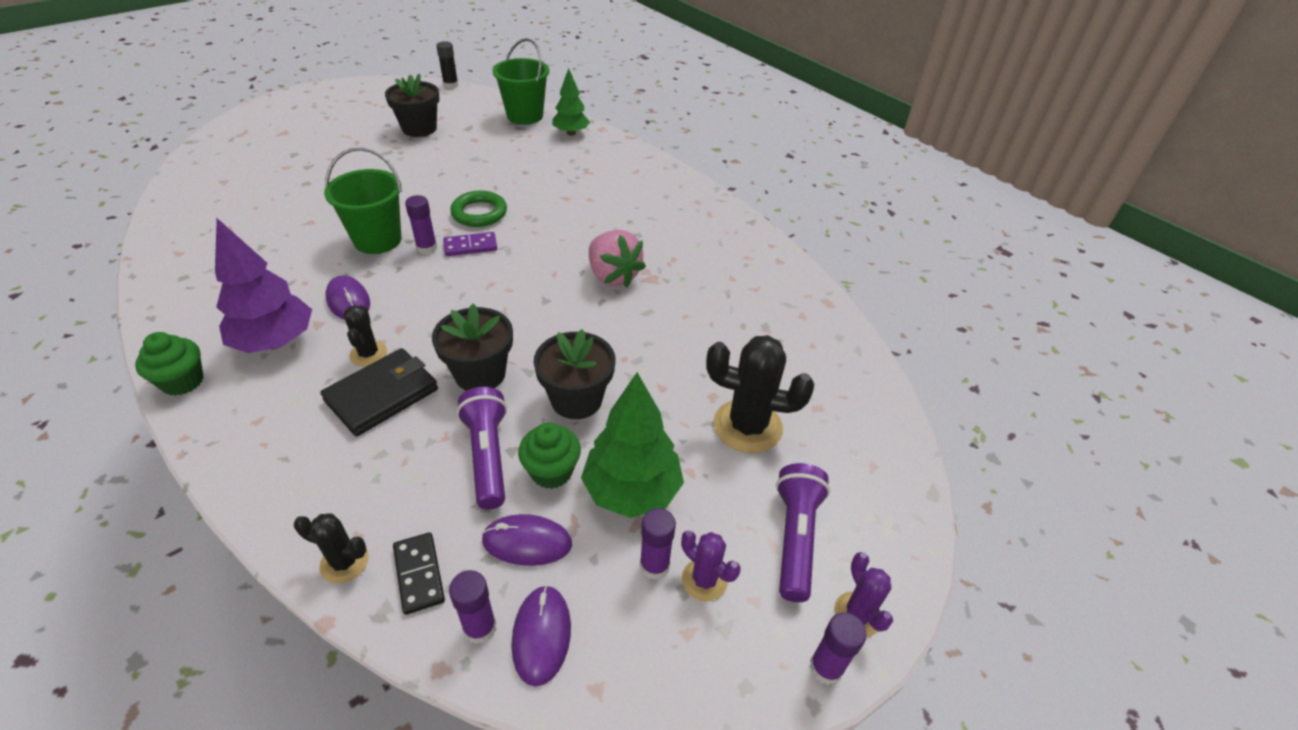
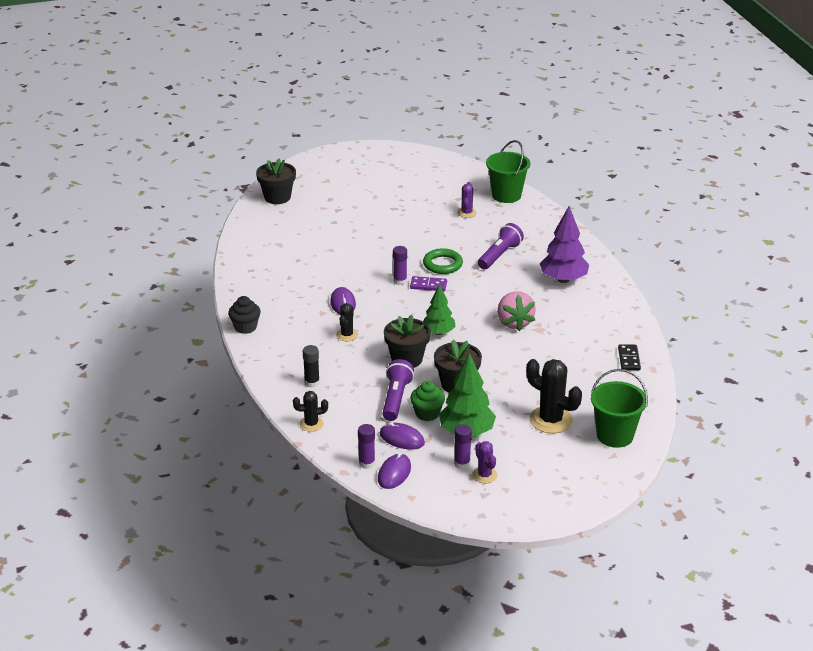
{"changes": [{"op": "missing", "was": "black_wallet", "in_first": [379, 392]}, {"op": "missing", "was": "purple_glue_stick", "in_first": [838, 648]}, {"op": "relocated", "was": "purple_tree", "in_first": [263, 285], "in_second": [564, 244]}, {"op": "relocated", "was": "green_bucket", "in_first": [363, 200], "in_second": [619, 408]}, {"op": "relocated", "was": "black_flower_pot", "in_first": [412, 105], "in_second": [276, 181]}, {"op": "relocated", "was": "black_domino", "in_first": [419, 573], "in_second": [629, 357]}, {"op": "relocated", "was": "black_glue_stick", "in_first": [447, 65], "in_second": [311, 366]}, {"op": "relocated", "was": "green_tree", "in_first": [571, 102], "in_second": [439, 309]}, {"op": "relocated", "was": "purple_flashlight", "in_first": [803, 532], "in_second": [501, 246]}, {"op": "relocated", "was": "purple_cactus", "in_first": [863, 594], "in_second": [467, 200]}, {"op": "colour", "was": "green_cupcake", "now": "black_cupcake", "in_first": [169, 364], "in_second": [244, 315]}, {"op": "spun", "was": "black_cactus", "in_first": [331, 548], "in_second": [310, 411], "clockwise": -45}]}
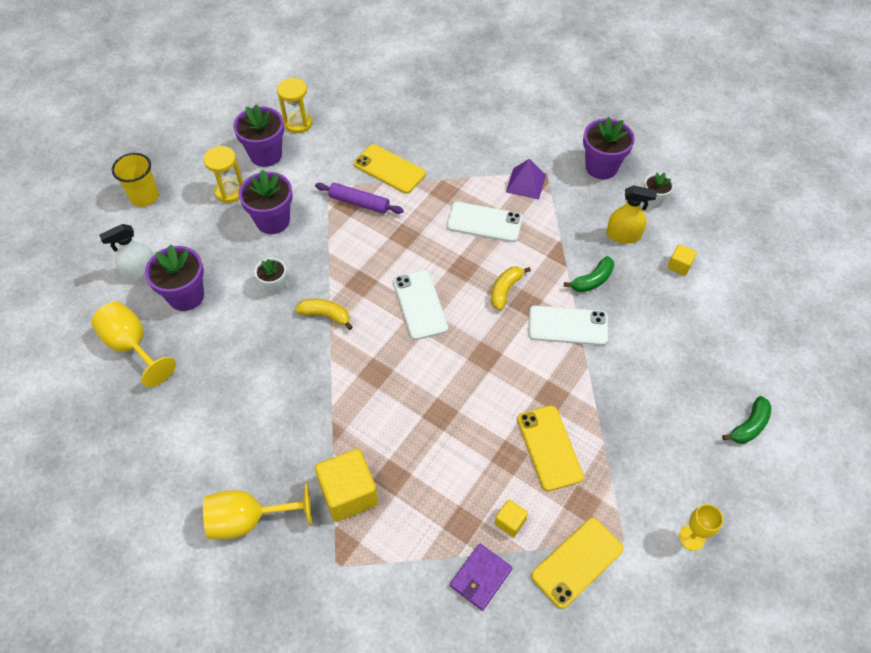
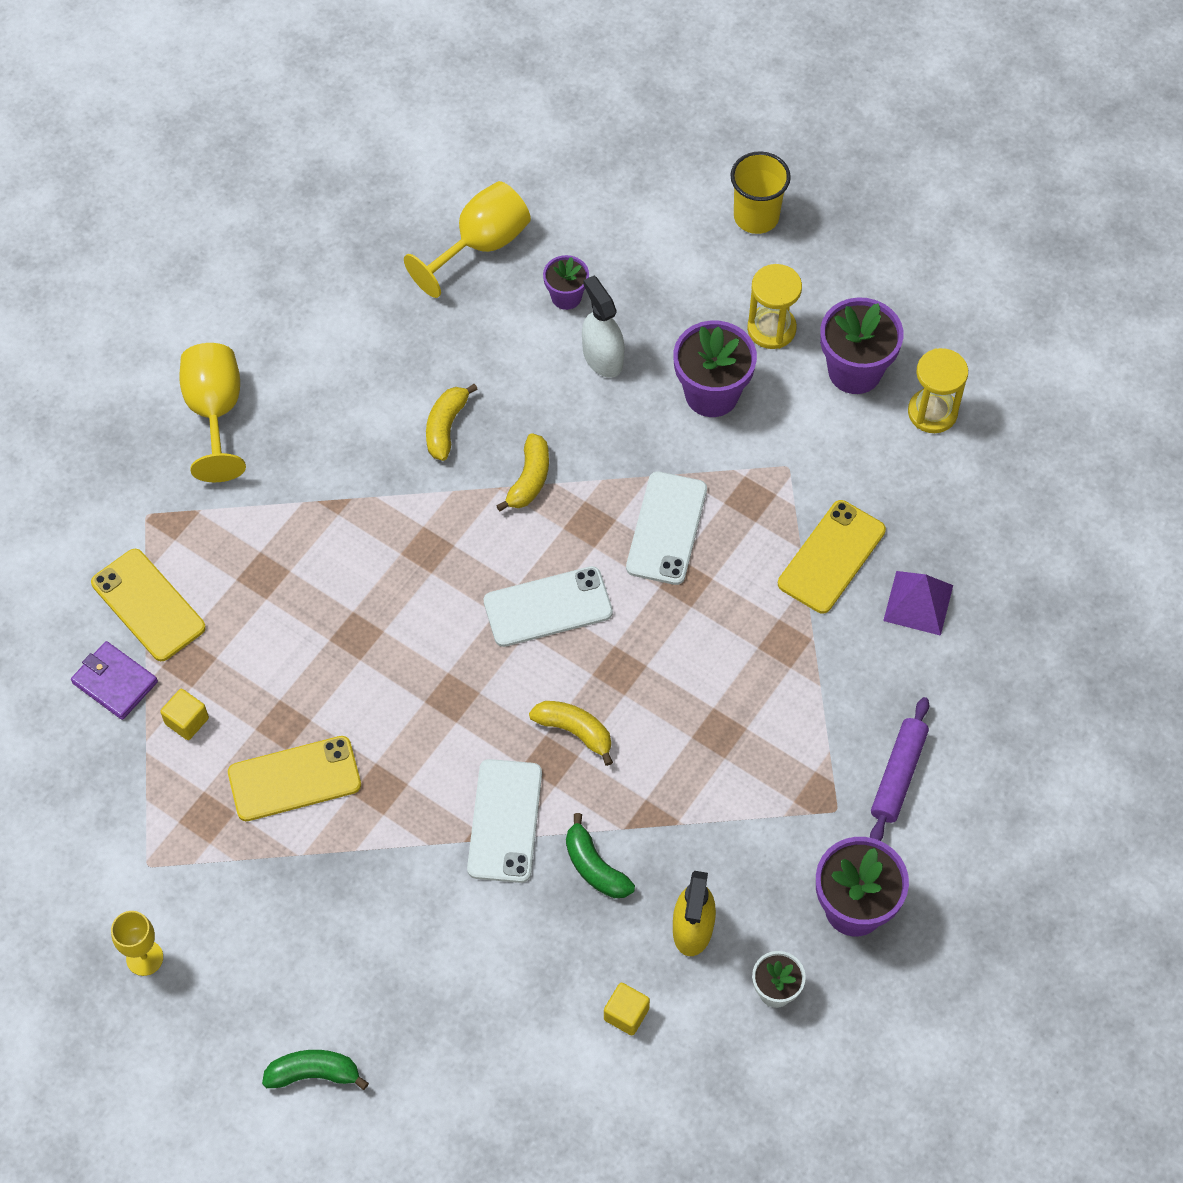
{"changes": [{"op": "missing", "was": "white_flower_pot", "in_first": [270, 276]}, {"op": "missing", "was": "yellow_cube", "in_first": [346, 485]}, {"op": "appeared", "now": "yellow_banana", "in_second": [452, 422]}, {"op": "relocated", "was": "white_spray_bottle", "in_first": [126, 253], "in_second": [603, 327]}, {"op": "relocated", "was": "purple_rolling_pin", "in_first": [359, 198], "in_second": [899, 769]}, {"op": "relocated", "was": "white_phone", "in_first": [484, 222], "in_second": [666, 528]}, {"op": "relocated", "was": "purple_pyramid", "in_first": [526, 179], "in_second": [918, 603]}, {"op": "relocated", "was": "yellow_phone", "in_first": [577, 563], "in_second": [148, 605]}, {"op": "spun", "was": "green_banana", "in_first": [747, 420], "in_second": [315, 1070], "clockwise": 135}, {"op": "size", "was": "purple_flower_pot", "in_first": [174, 277], "in_second": [566, 282], "ratio": 0.57}]}
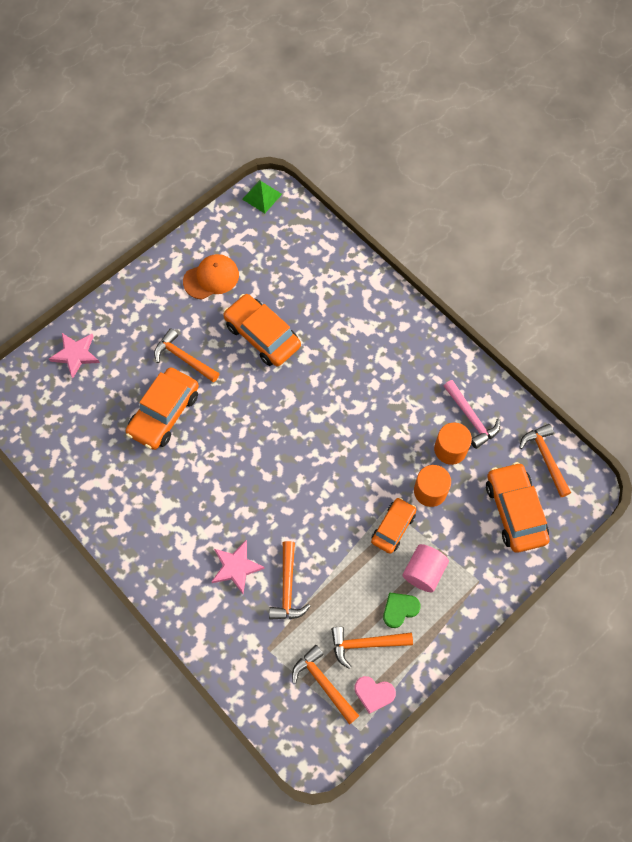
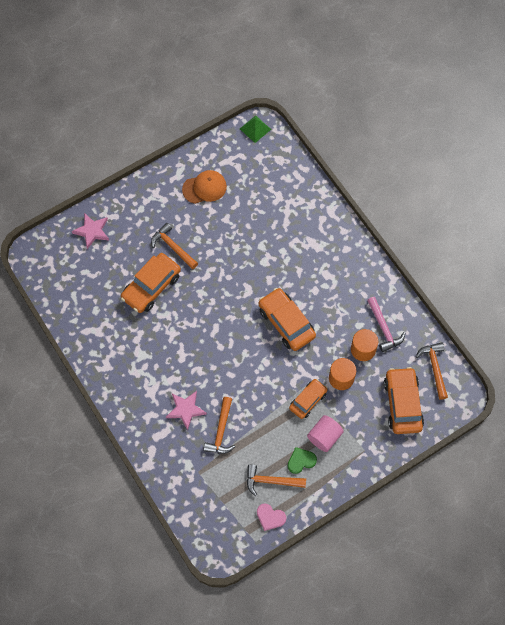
{"changes": [{"op": "missing", "was": "orange_hammer", "in_first": [325, 685]}, {"op": "relocated", "was": "orange_car", "in_first": [262, 330], "in_second": [287, 319]}]}
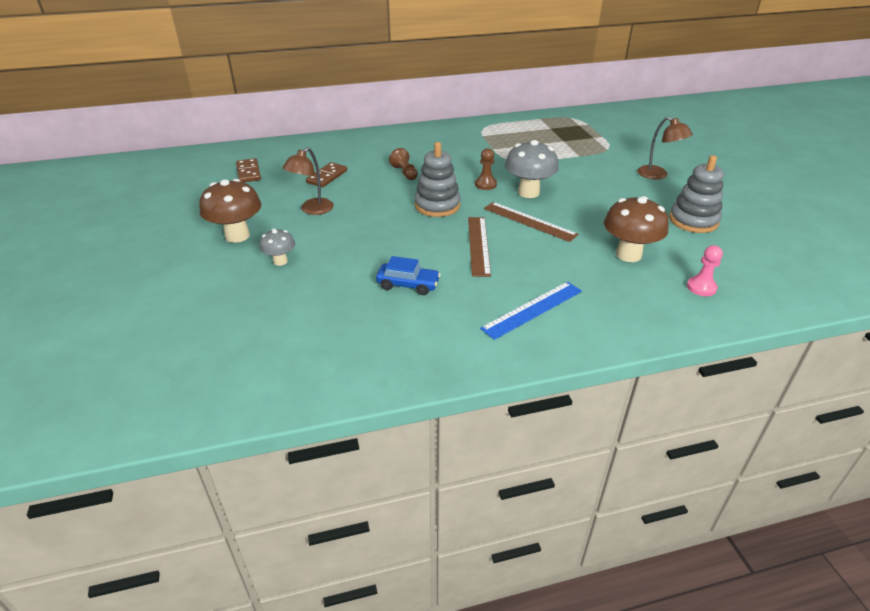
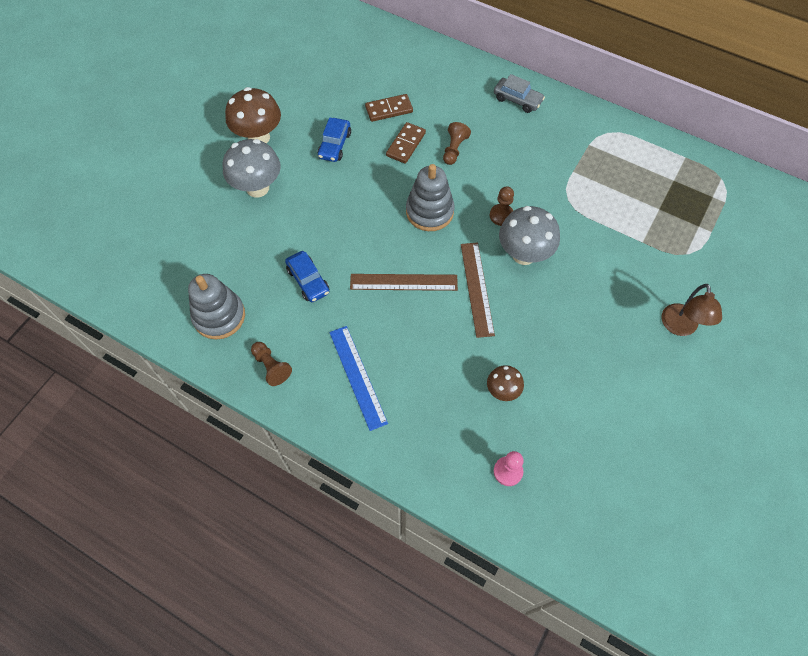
{"changes": [{"op": "appeared", "now": "brown_pawn", "in_second": [271, 364]}, {"op": "appeared", "now": "grey_car", "in_second": [519, 93]}, {"op": "relocated", "was": "brown_domino", "in_first": [248, 170], "in_second": [406, 143]}, {"op": "relocated", "was": "grey_stacking_toy", "in_first": [696, 194], "in_second": [216, 306]}, {"op": "exchanged", "was": "brown_lamp", "now": "blue_car", "in_first": [308, 181], "in_second": [334, 139]}, {"op": "spun", "was": "brown_ruler", "in_first": [479, 247], "in_second": [404, 282], "clockwise": 45}, {"op": "spun", "was": "blue_ruler", "in_first": [531, 311], "in_second": [358, 378], "clockwise": 60}, {"op": "size", "was": "grey_mushroom", "in_first": [277, 247], "in_second": [252, 168], "ratio": 1.78}, {"op": "size", "was": "brown_mushroom", "in_first": [636, 229], "in_second": [505, 383], "ratio": 0.56}]}
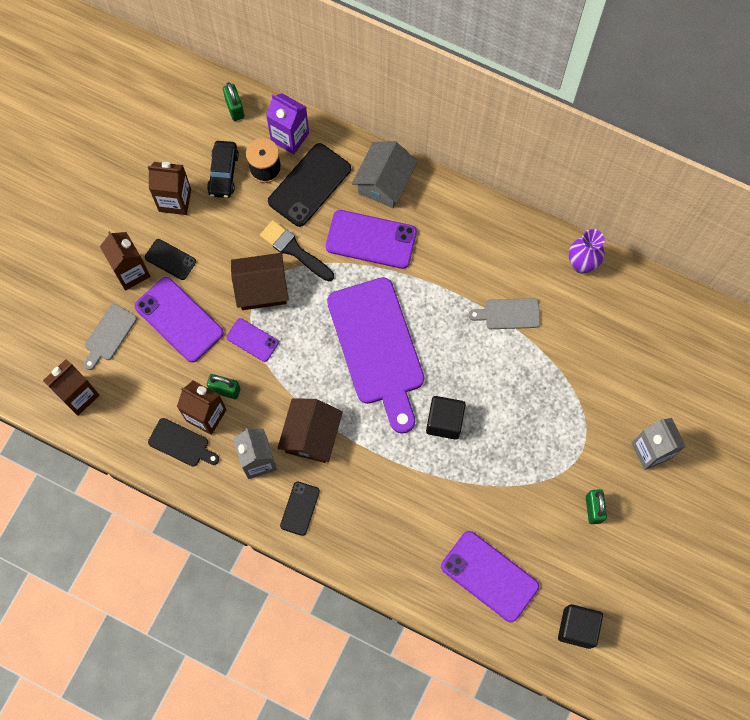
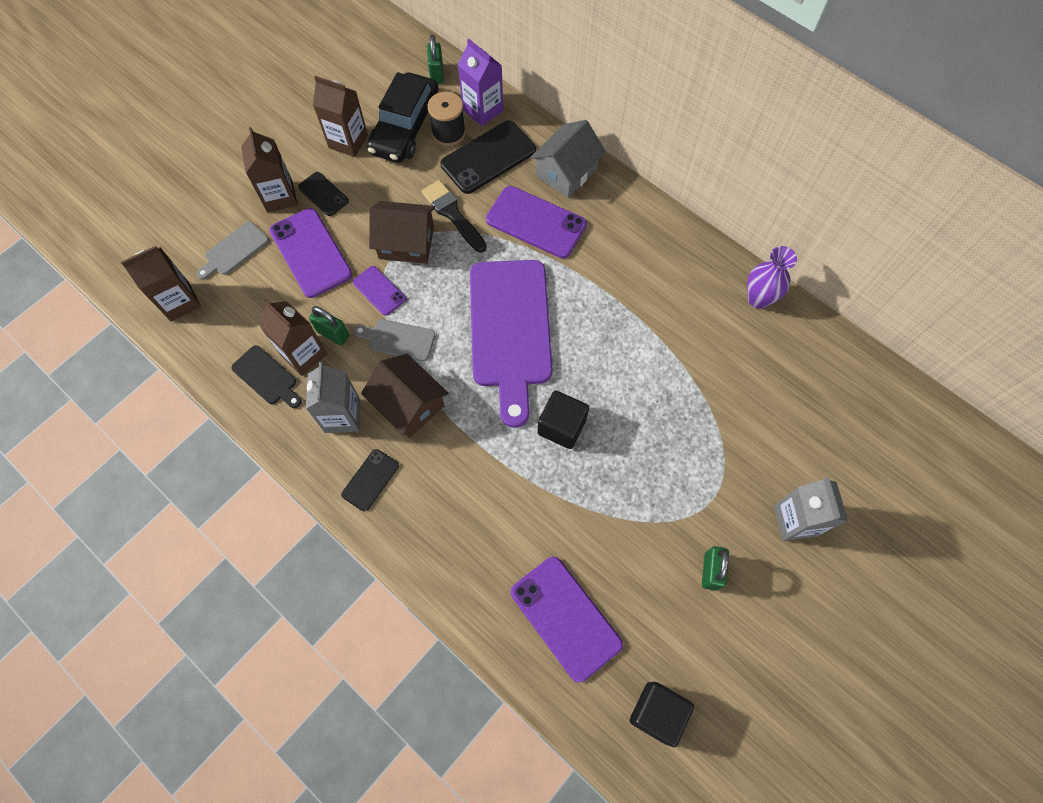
{"changes": [{"op": "relocated", "was": "grey_cutting_board", "in_first": [504, 313], "in_second": [394, 340]}, {"op": "spun", "was": "brown_house", "in_first": [310, 430], "in_second": [405, 396], "clockwise": -75}, {"op": "size", "was": "black_car", "in_first": [223, 169], "in_second": [403, 117], "ratio": 1.62}]}
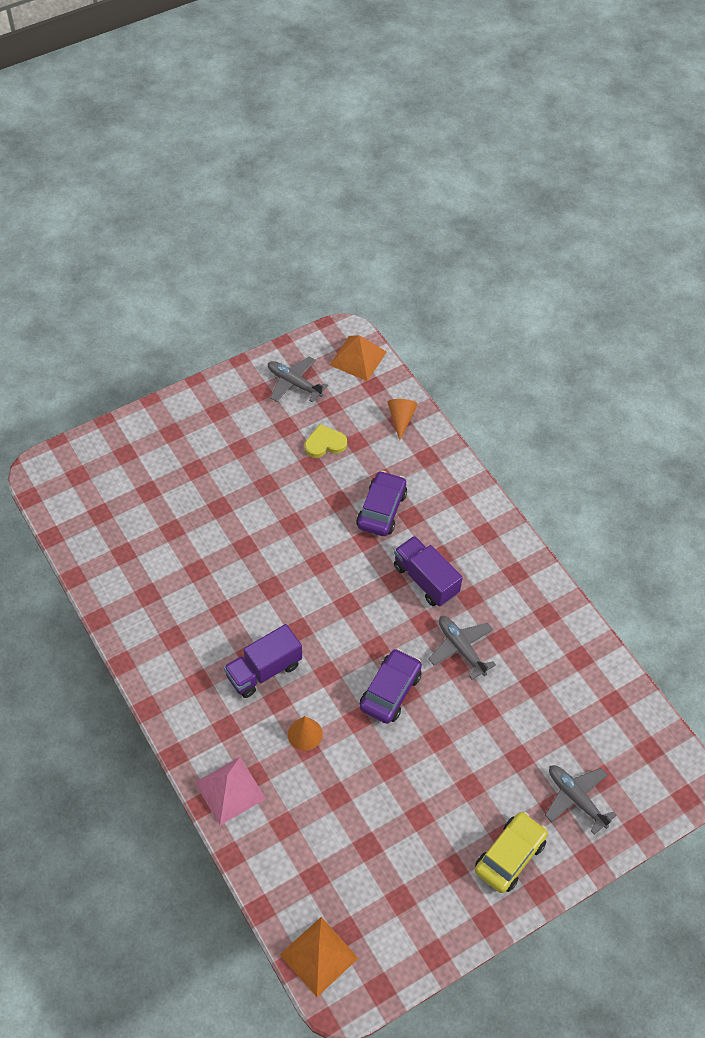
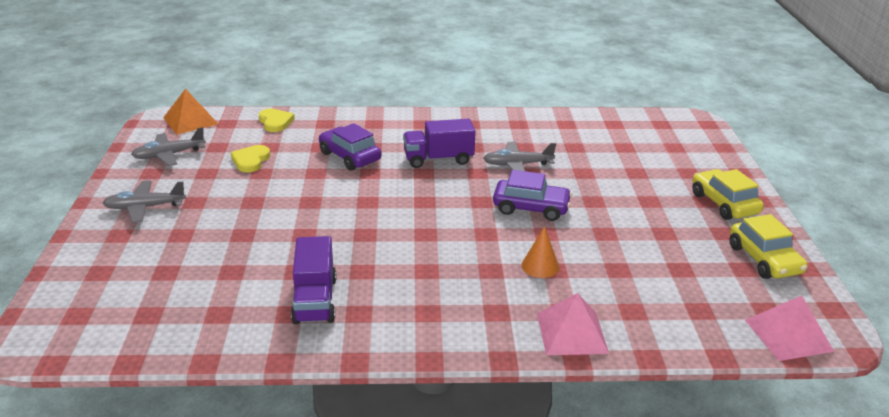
{"changes": [{"op": "appeared", "now": "yellow_car", "in_second": [768, 246]}, {"op": "relocated", "was": "purple_truck", "in_first": [263, 661], "in_second": [313, 280]}, {"op": "relocated", "was": "grey_plane", "in_first": [581, 800], "in_second": [144, 202]}, {"op": "exchanged", "was": "orange_cone", "now": "yellow_heart", "in_first": [403, 420], "in_second": [277, 120]}, {"op": "colour", "was": "orange_pyramid", "now": "pink_pyramid", "in_first": [319, 957], "in_second": [789, 328]}, {"op": "spun", "was": "purple_car", "in_first": [391, 686], "in_second": [532, 195], "clockwise": 135}]}
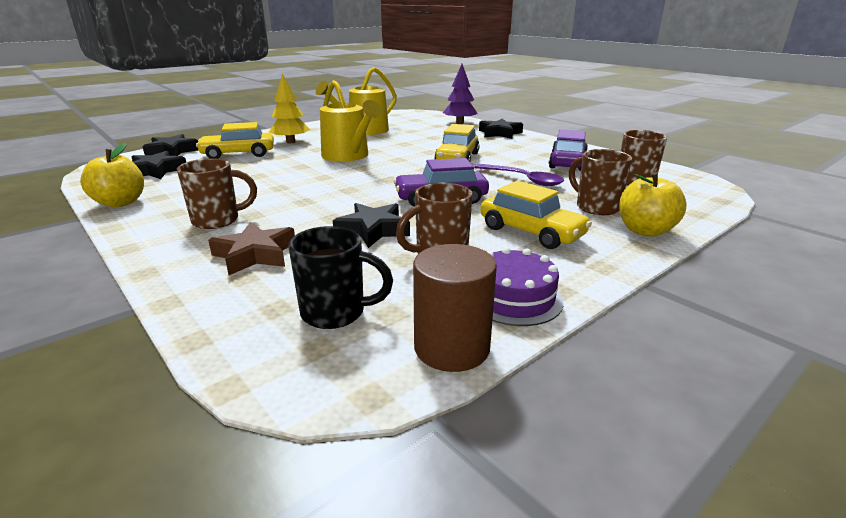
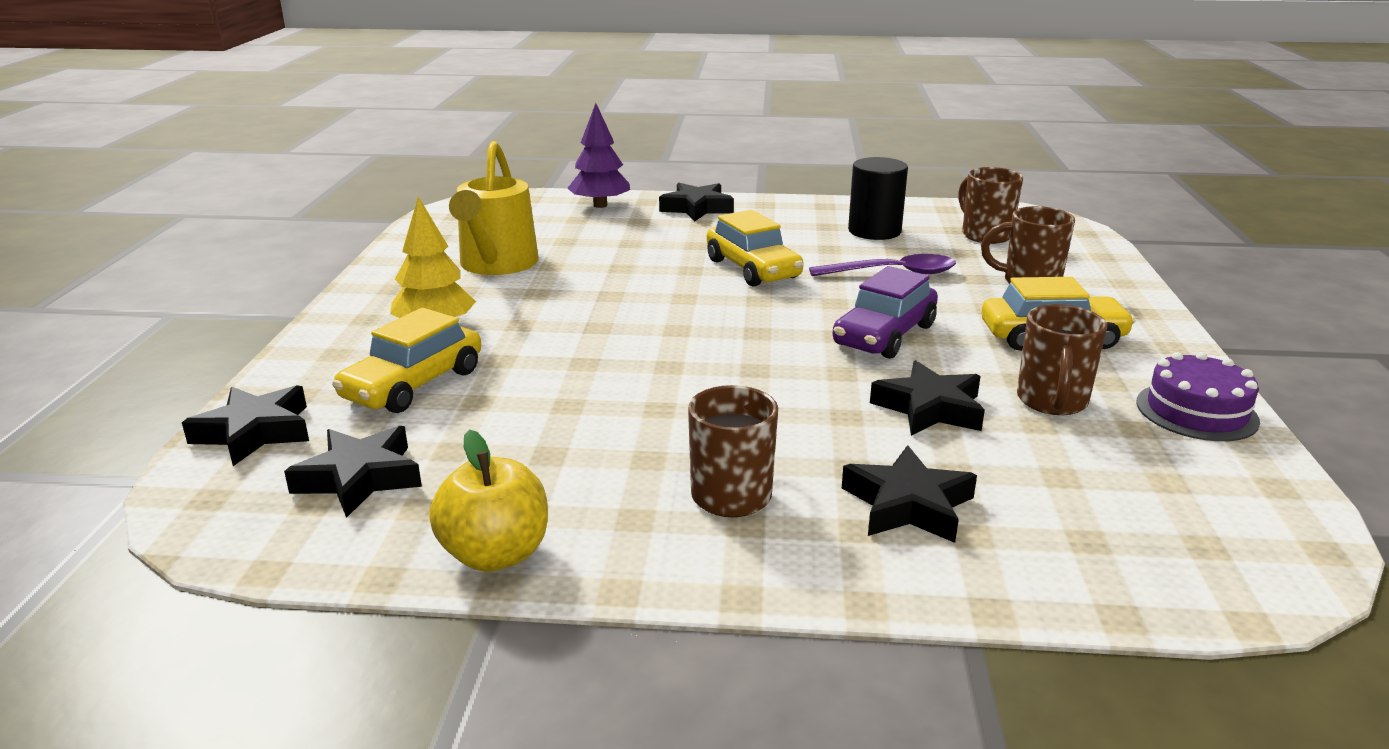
{"changes": [{"op": "missing", "was": "black_mug", "in_first": [340, 277]}, {"op": "missing", "was": "yellow_watering_can", "in_first": [350, 121]}, {"op": "missing", "was": "brown_cylinder", "in_first": [455, 308]}, {"op": "missing", "was": "yellow_apple", "in_first": [653, 204]}, {"op": "exchanged", "was": "purple_car", "now": "black_cylinder", "in_first": [568, 150], "in_second": [878, 198]}, {"op": "colour", "was": "brown_star", "now": "black_star", "in_first": [251, 248], "in_second": [909, 494]}]}
